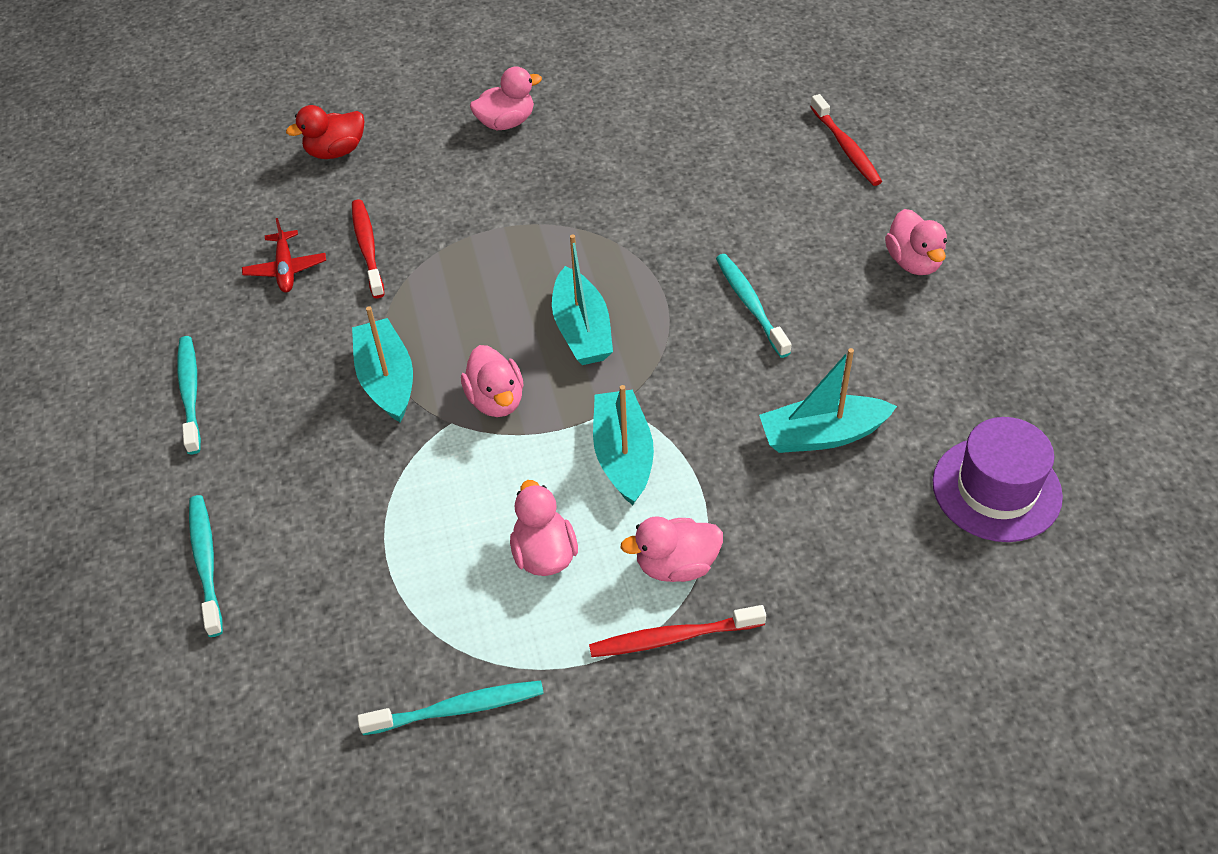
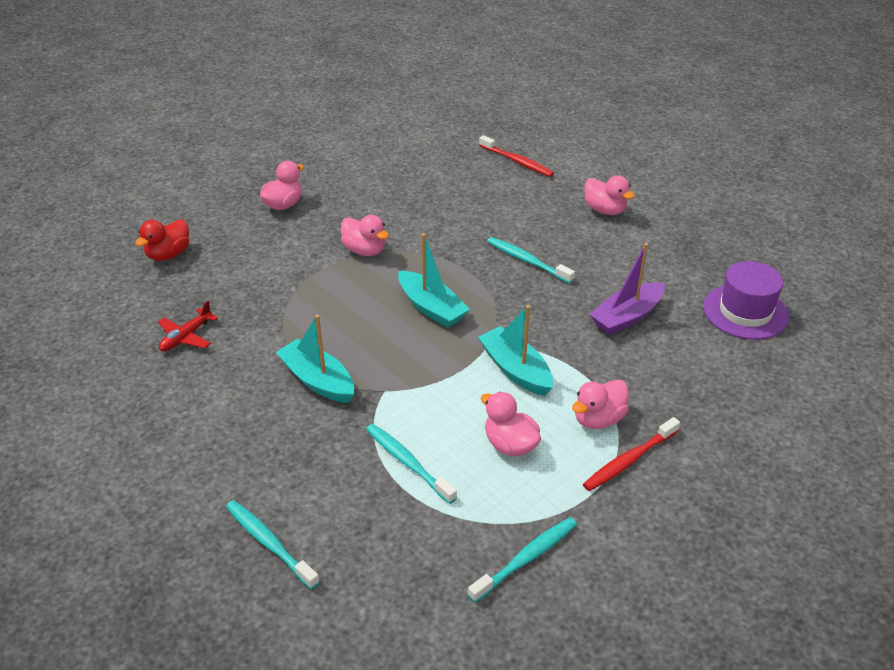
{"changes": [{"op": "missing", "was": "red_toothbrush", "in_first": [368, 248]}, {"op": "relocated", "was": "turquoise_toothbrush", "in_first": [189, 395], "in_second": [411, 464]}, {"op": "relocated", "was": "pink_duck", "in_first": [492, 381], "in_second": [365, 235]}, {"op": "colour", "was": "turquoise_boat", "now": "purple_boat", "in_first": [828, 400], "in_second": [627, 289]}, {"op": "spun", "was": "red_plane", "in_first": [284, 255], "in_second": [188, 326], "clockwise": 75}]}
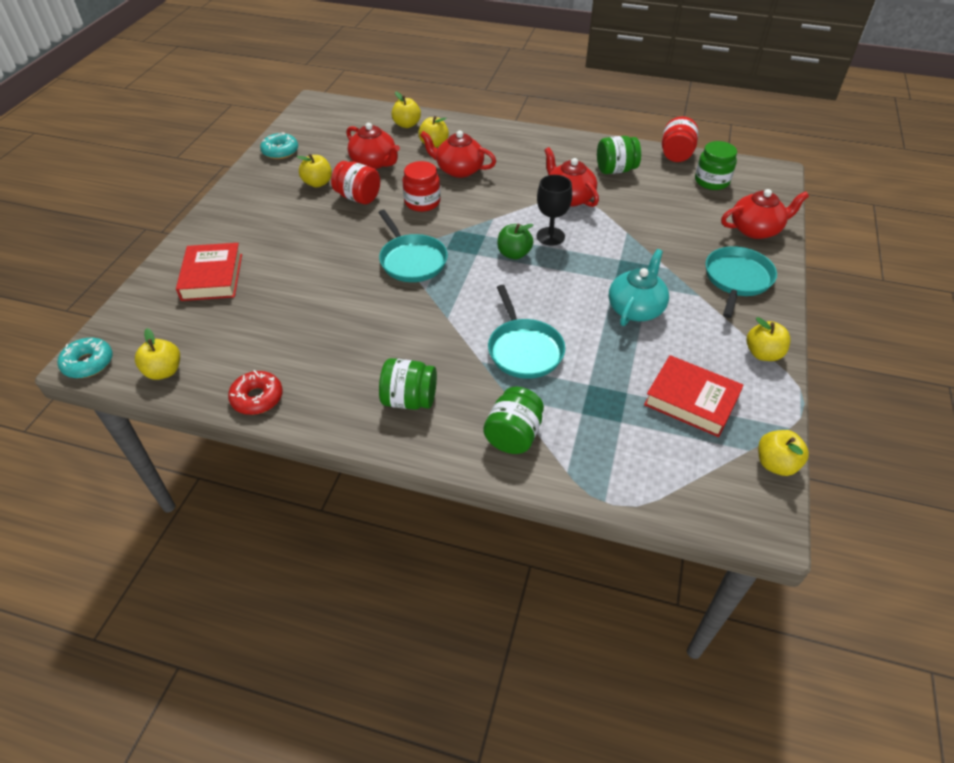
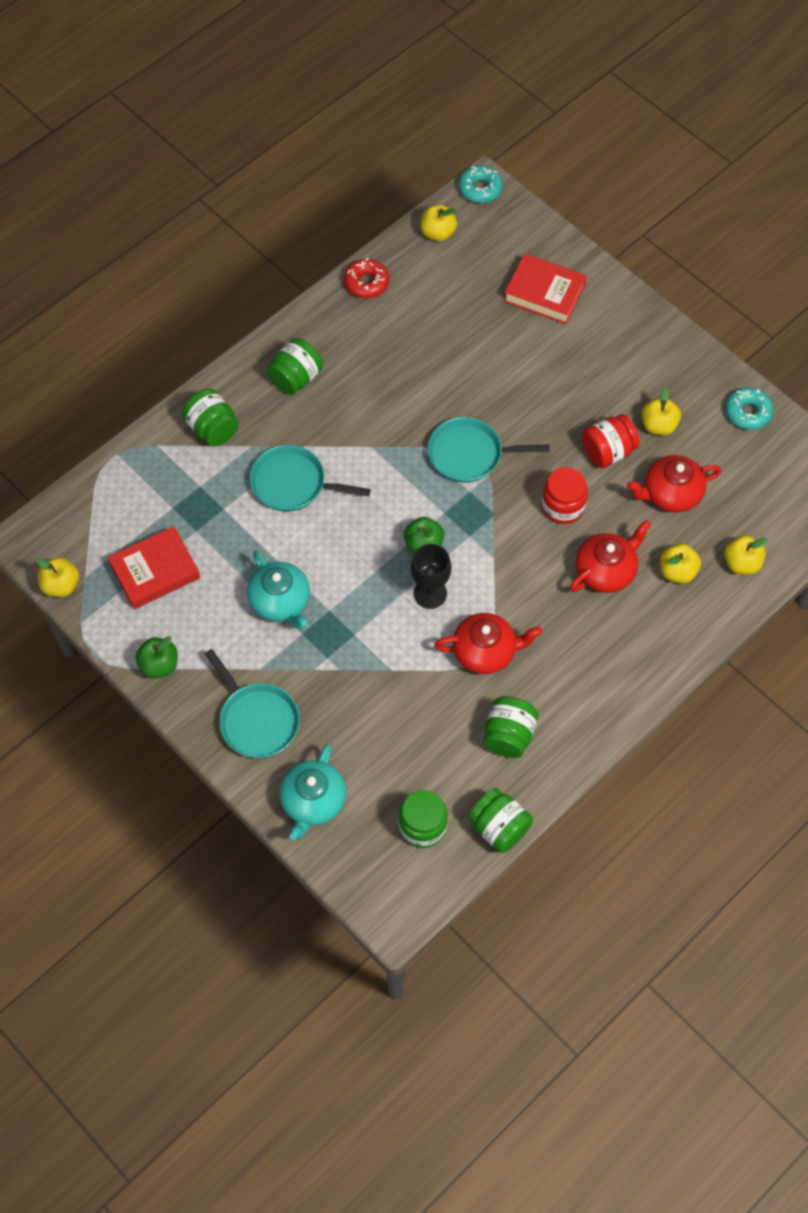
{"changes": [{"op": "colour", "was": "red_jar", "now": "green_jar", "in_first": [680, 139], "in_second": [500, 820]}, {"op": "colour", "was": "red_teapot", "now": "turquoise_teapot", "in_first": [765, 214], "in_second": [313, 792]}, {"op": "colour", "was": "yellow_apple", "now": "green_apple", "in_first": [769, 339], "in_second": [156, 657]}]}
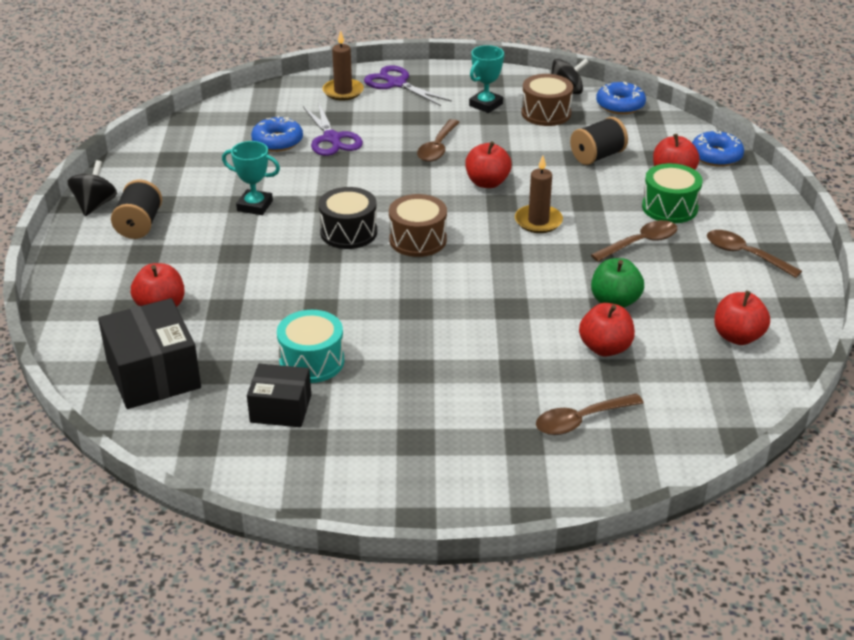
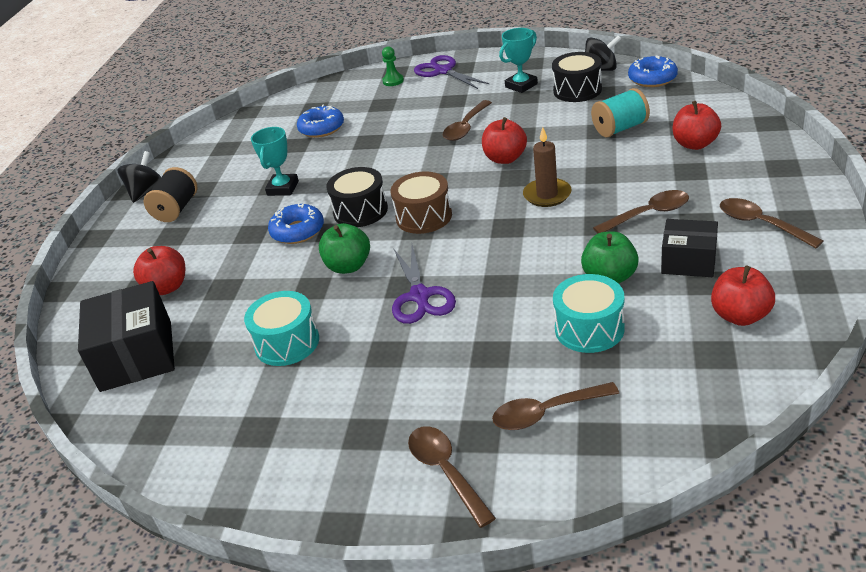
{"changes": [{"op": "missing", "was": "green_drum", "in_first": [672, 193]}, {"op": "appeared", "now": "green_apple", "in_second": [344, 248]}, {"op": "appeared", "now": "brown_spoon", "in_second": [452, 477]}, {"op": "relocated", "was": "black_box", "in_first": [279, 395], "in_second": [689, 248]}, {"op": "relocated", "was": "purple_scissors", "in_first": [333, 129], "in_second": [424, 284]}, {"op": "relocated", "was": "blue_donut", "in_first": [718, 148], "in_second": [296, 223]}, {"op": "exchanged", "was": "brown_candle", "now": "green_pawn", "in_first": [343, 65], "in_second": [393, 66]}, {"op": "exchanged", "was": "red_apple", "now": "turquoise_drum", "in_first": [607, 330], "in_second": [589, 313]}, {"op": "colour", "was": "brown_drum", "now": "black_drum", "in_first": [547, 100], "in_second": [577, 77]}, {"op": "colour", "was": "black_spool", "now": "turquoise_spool", "in_first": [599, 141], "in_second": [620, 113]}, {"op": "spun", "was": "turquoise_trophy", "in_first": [251, 178], "in_second": [275, 161], "clockwise": 75}]}
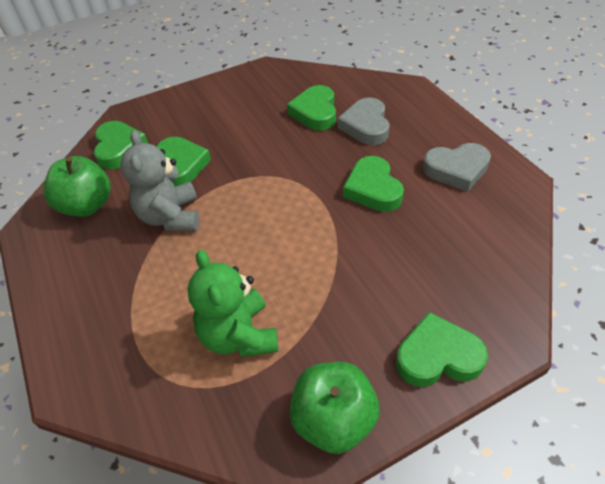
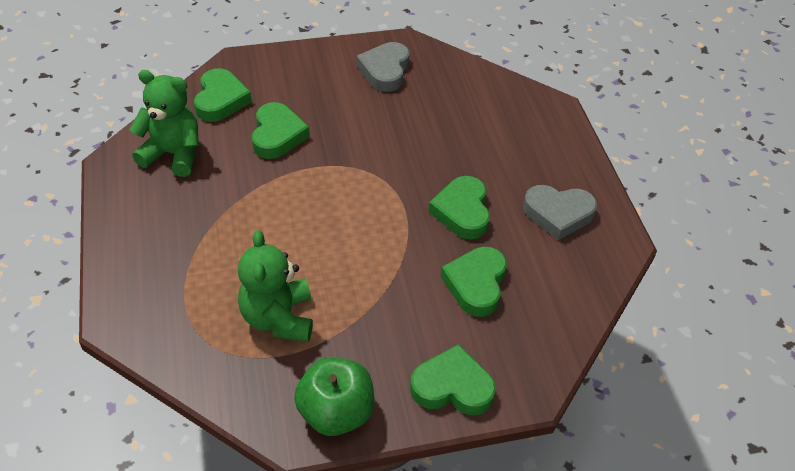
{"changes": [{"op": "missing", "was": "grey_teddy_bear", "in_first": [160, 180]}, {"op": "relocated", "was": "green_heart", "in_first": [311, 108], "in_second": [473, 282]}, {"op": "relocated", "was": "grey_heart", "in_first": [364, 121], "in_second": [383, 67]}, {"op": "exchanged", "was": "green_apple", "now": "green_teddy_bear", "in_first": [77, 186], "in_second": [164, 123]}]}
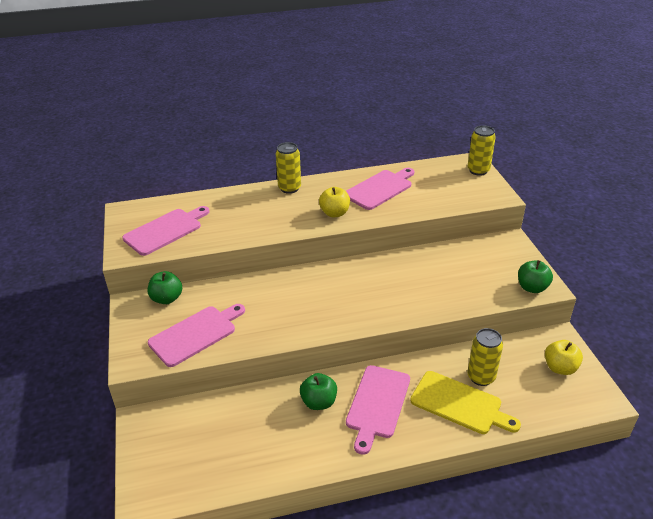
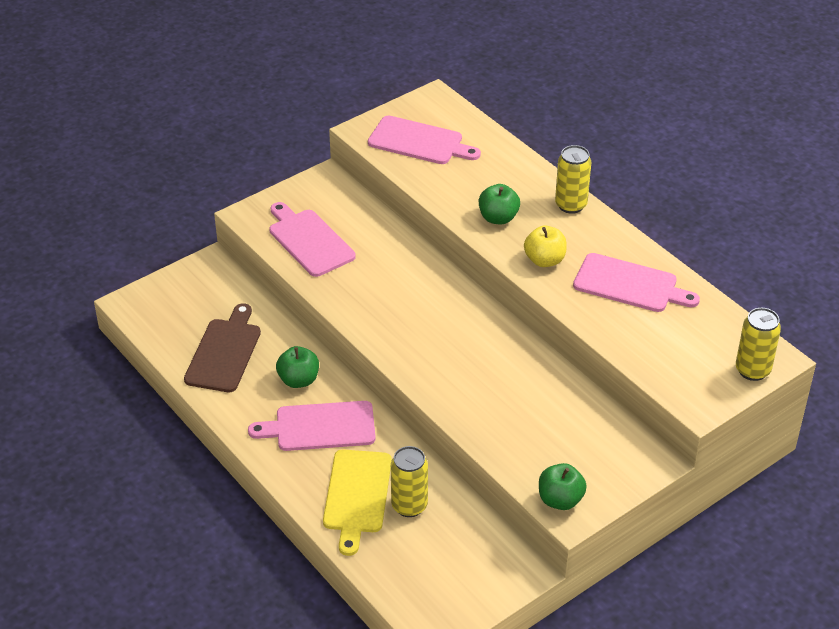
{"changes": [{"op": "missing", "was": "yellow_apple", "in_first": [564, 357]}, {"op": "appeared", "now": "brown_cutting_board", "in_second": [222, 347]}, {"op": "relocated", "was": "green_apple", "in_first": [165, 287], "in_second": [499, 204]}, {"op": "spun", "was": "pink_cutting_board", "in_first": [196, 335], "in_second": [312, 239], "clockwise": -150}]}
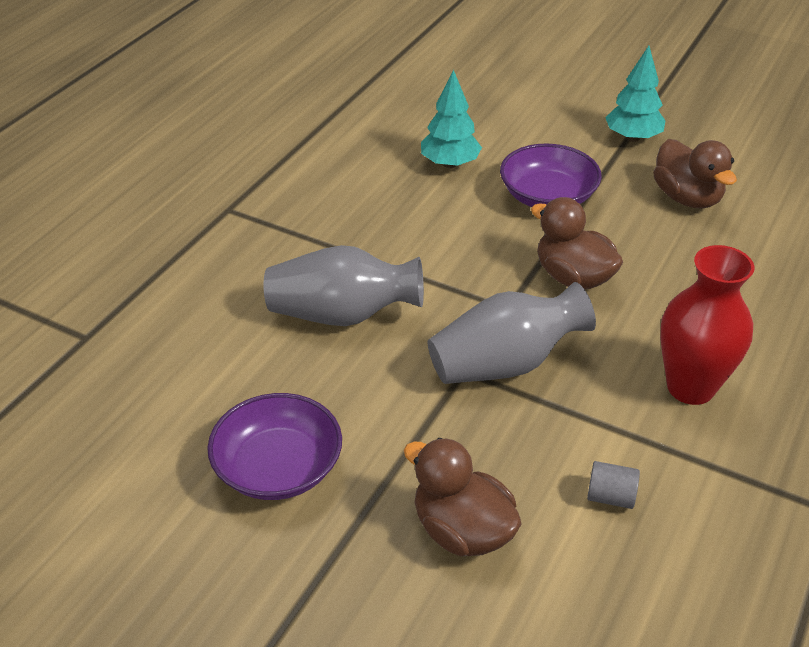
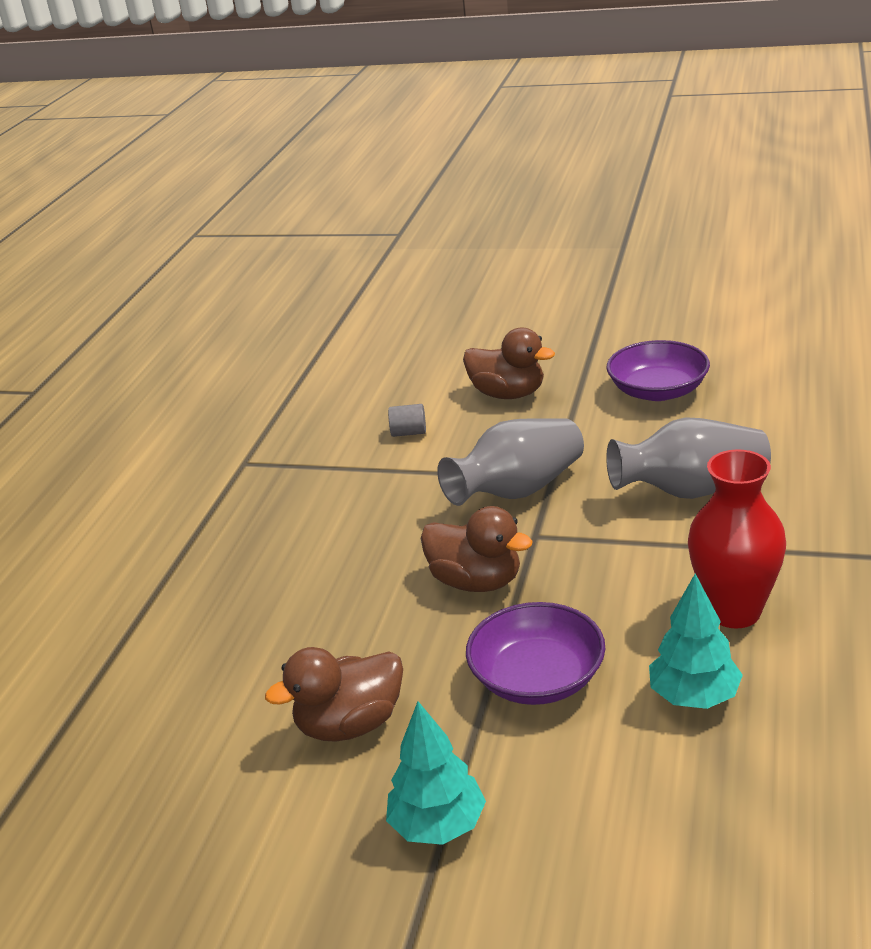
{"changes": [{"op": "relocated", "was": "red_vase", "in_first": [707, 325], "in_second": [737, 539]}, {"op": "spun", "was": "brown_duck", "in_first": [695, 174], "in_second": [334, 694], "clockwise": -75}]}
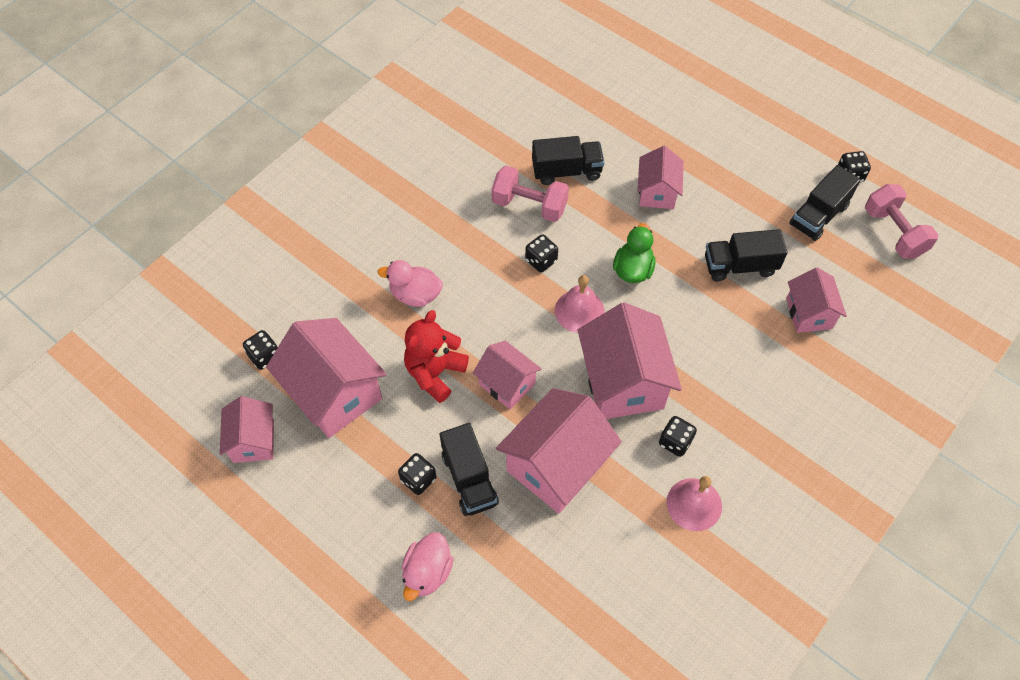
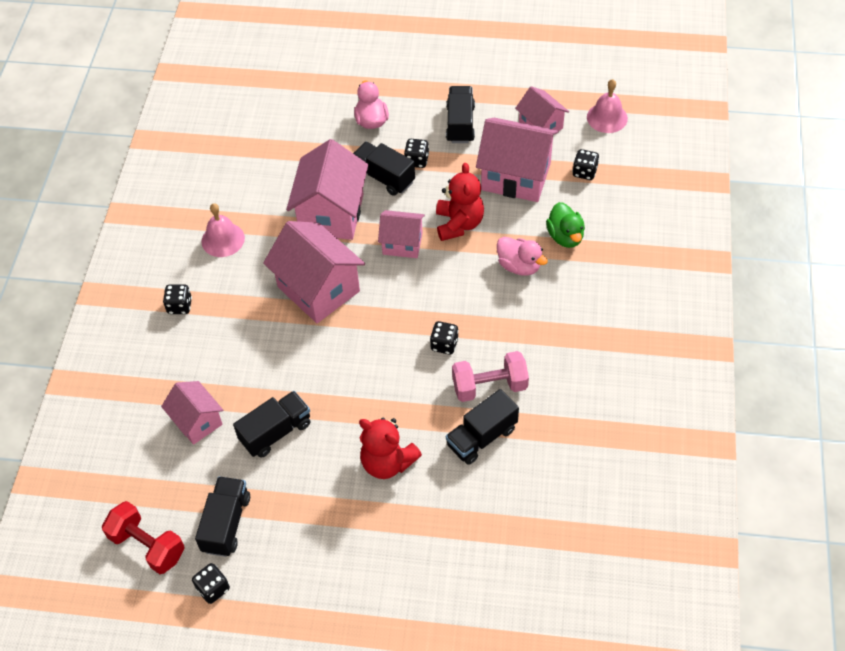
{"changes": [{"op": "appeared", "now": "black_truck", "in_second": [460, 114]}, {"op": "relocated", "was": "pink_bell", "in_first": [580, 304], "in_second": [607, 106]}, {"op": "relocated", "was": "green_duck", "in_first": [634, 253], "in_second": [565, 225]}, {"op": "relocated", "was": "black_dice", "in_first": [678, 436], "in_second": [177, 299]}, {"op": "exchanged", "was": "pink_house", "now": "red_teddy_bear", "in_first": [661, 177], "in_second": [390, 448]}, {"op": "colour", "was": "pink_dumbbell", "now": "red_dumbbell", "in_first": [902, 221], "in_second": [143, 537]}, {"op": "spun", "was": "pink_duck", "in_first": [410, 283], "in_second": [522, 256], "clockwise": 60}]}
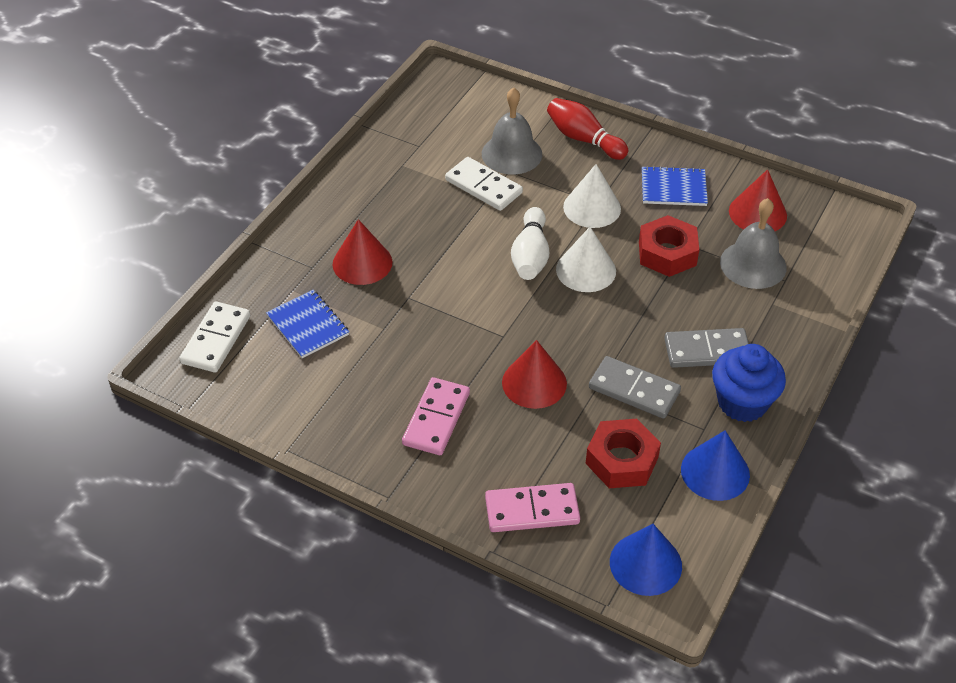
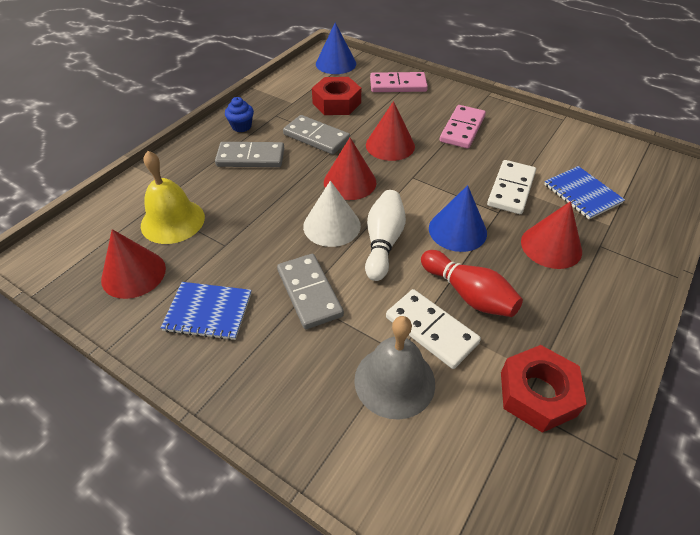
{"changes": [{"op": "appeared", "now": "red_cone", "in_second": [350, 169]}, {"op": "relocated", "was": "white_domino", "in_first": [214, 337], "in_second": [511, 187]}, {"op": "relocated", "was": "red_bowling_pin", "in_first": [587, 129], "in_second": [472, 283]}, {"op": "relocated", "was": "red_nut", "in_first": [669, 246], "in_second": [544, 389]}, {"op": "relocated", "was": "blue_cone", "in_first": [715, 465], "in_second": [458, 218]}, {"op": "exchanged", "was": "white_cone", "now": "grey_domino", "in_first": [592, 196], "in_second": [310, 291]}, {"op": "colour", "was": "grey_bell", "now": "yellow_bell", "in_first": [753, 243], "in_second": [173, 197]}, {"op": "size", "was": "blue_cupcake", "in_first": [749, 383], "in_second": [239, 114], "ratio": 0.55}]}
